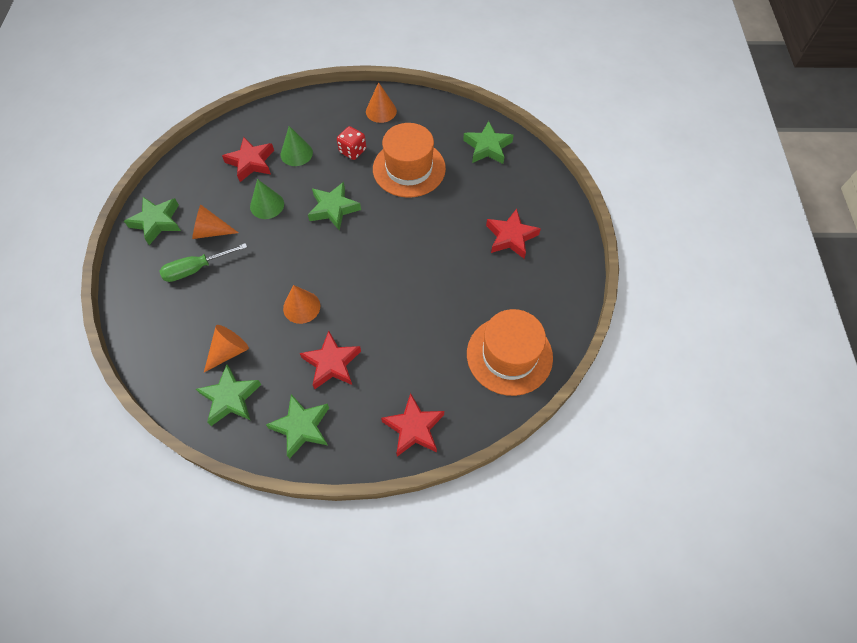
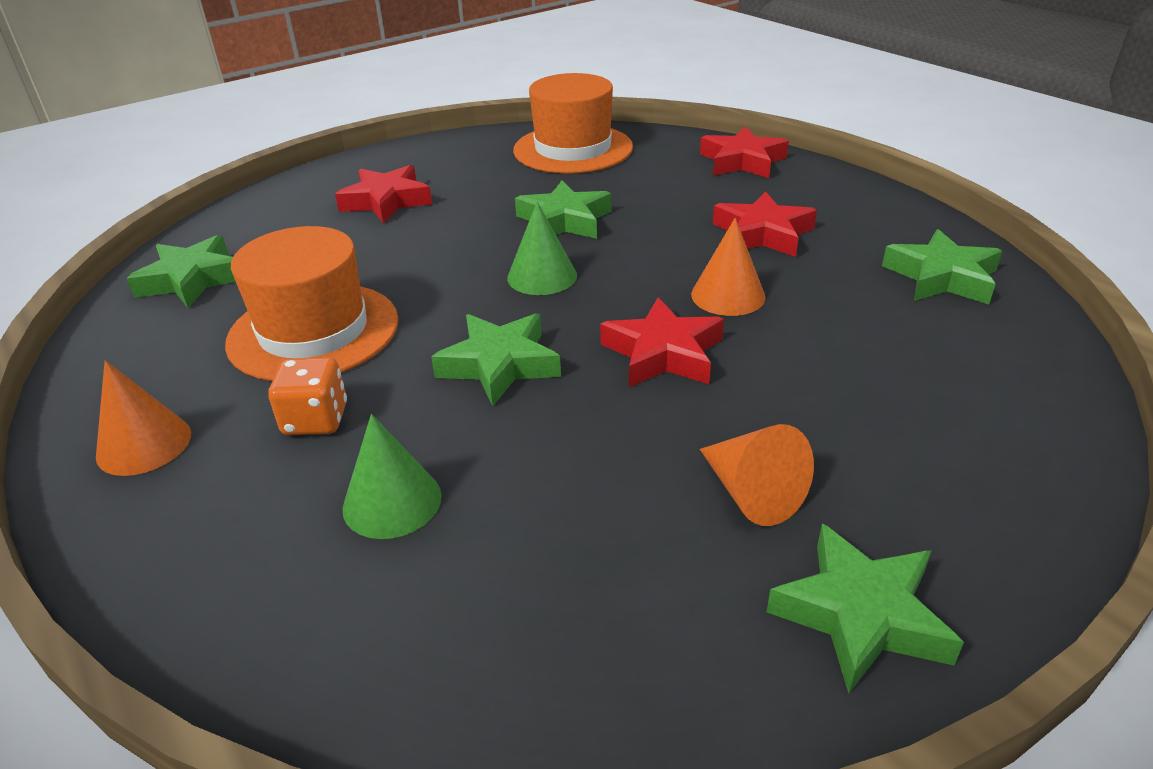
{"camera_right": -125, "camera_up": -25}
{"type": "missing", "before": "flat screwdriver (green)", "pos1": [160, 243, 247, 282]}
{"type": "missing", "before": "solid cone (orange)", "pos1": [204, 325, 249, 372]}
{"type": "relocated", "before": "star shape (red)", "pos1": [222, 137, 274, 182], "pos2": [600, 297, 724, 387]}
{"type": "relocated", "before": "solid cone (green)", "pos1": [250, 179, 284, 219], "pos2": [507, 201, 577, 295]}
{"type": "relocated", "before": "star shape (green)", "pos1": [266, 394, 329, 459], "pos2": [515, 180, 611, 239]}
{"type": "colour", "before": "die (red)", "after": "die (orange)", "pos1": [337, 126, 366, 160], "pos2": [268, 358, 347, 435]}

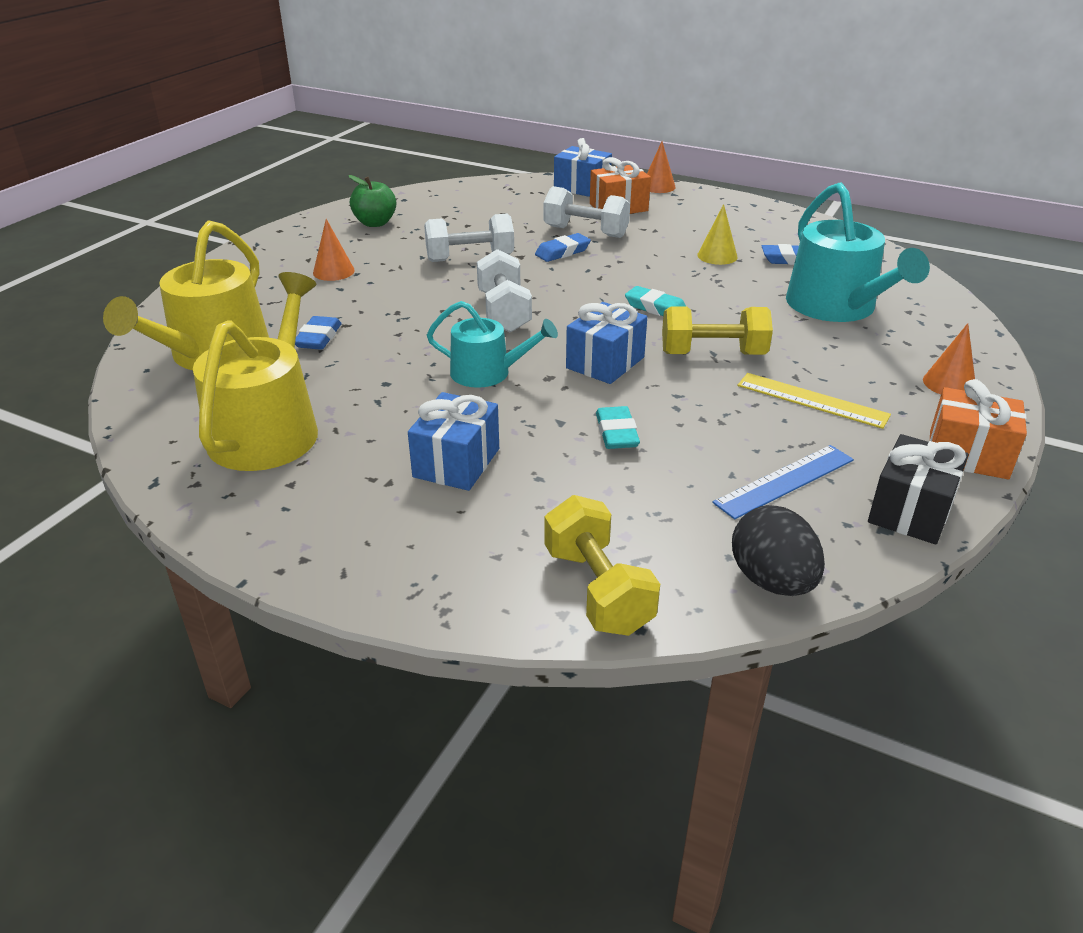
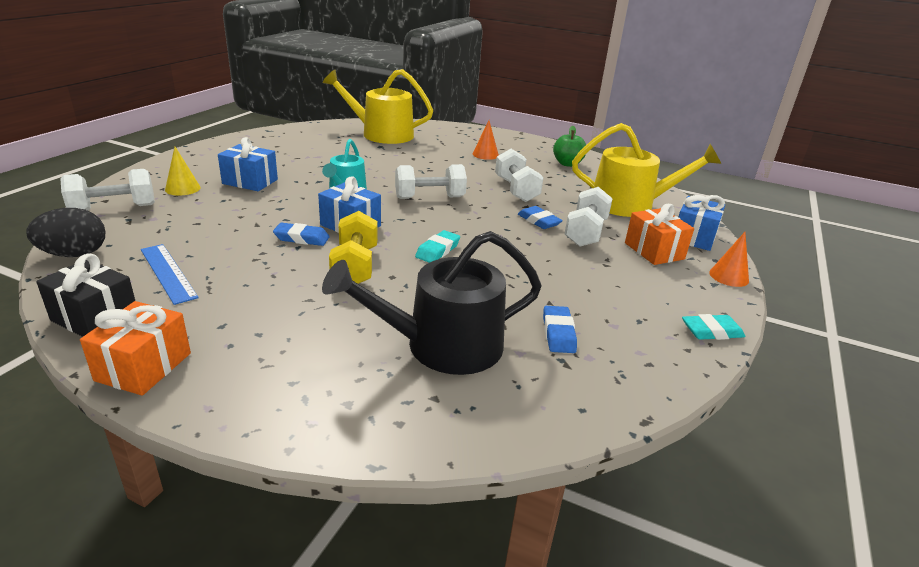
{"camera_right": 85, "camera_up": -5}
{"type": "missing", "before": "straightedge (yellow)", "pos1": [737, 373, 891, 429]}
{"type": "missing", "before": "solid cone (orange)", "pos1": [923, 323, 975, 394]}
{"type": "relocated", "before": "watering can (yellow)", "pos1": [193, 272, 318, 471], "pos2": [572, 123, 721, 217]}
{"type": "relocated", "before": "eraser (blue)", "pos1": [295, 316, 342, 350], "pos2": [273, 223, 330, 246]}
{"type": "relocated", "before": "eraser (teal)", "pos1": [596, 406, 640, 449], "pos2": [682, 314, 746, 340]}
{"type": "relocated", "before": "solid cone (yellow)", "pos1": [697, 204, 738, 265], "pos2": [165, 147, 201, 195]}
{"type": "colour", "before": "hand weight (yellow)", "after": "hand weight (white)", "pos1": [545, 495, 660, 636], "pos2": [60, 169, 155, 211]}
{"type": "colour", "before": "watering can (teal)", "after": "watering can (ebony)", "pos1": [786, 183, 930, 322], "pos2": [322, 231, 542, 375]}

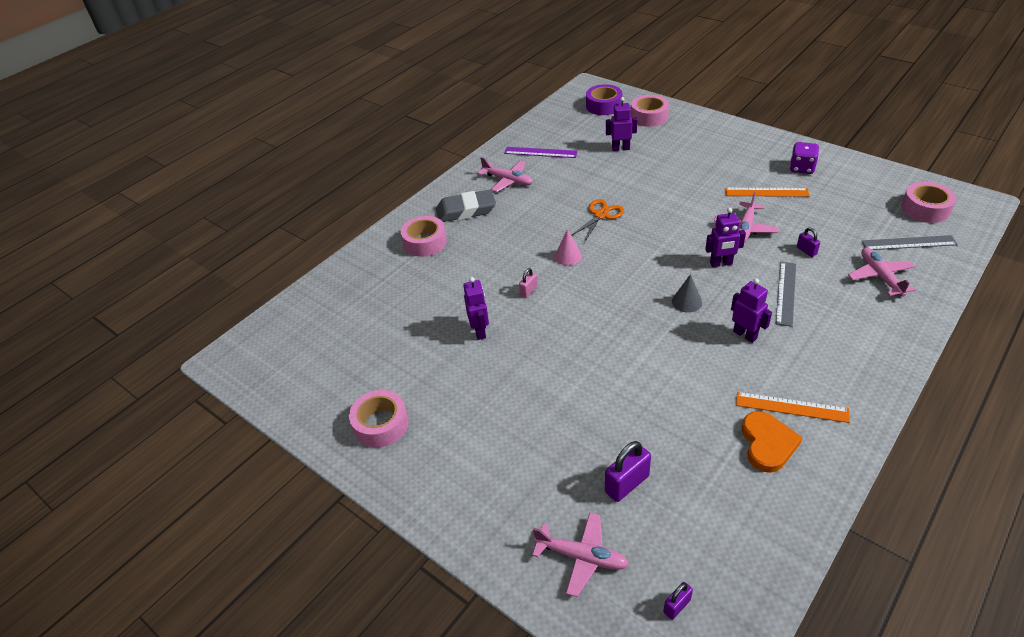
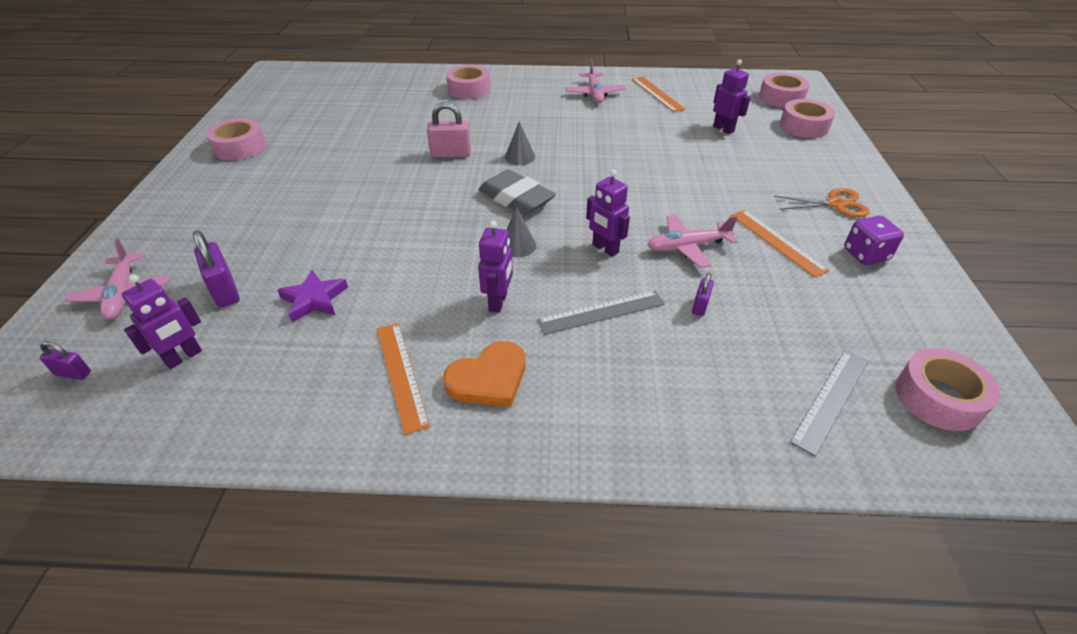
{"camera_right": 50, "camera_up": 0}
{"type": "missing", "before": "aeroplane (pink)", "pos1": [848, 248, 916, 296]}
{"type": "appeared", "after": "star shape (royal purple)", "pos2": [277, 270, 348, 322]}
{"type": "relocated", "before": "eraser (ash-grey)", "pos1": [436, 190, 496, 222], "pos2": [479, 169, 556, 215]}
{"type": "relocated", "before": "robot (royal purple)", "pos1": [463, 277, 489, 340], "pos2": [122, 274, 202, 369]}
{"type": "relocated", "before": "scissors (orange)", "pos1": [571, 199, 624, 242], "pos2": [774, 188, 870, 217]}
{"type": "relocated", "before": "heart (orange)", "pos1": [742, 411, 803, 473], "pos2": [443, 341, 525, 407]}
{"type": "colour", "before": "straightedge (royal purple)", "after": "straightedge (orange)", "pos1": [504, 147, 578, 158], "pos2": [632, 77, 686, 112]}
{"type": "colour", "before": "solid cone (pink)", "after": "solid cone (ash-grey)", "pos1": [554, 229, 582, 265], "pos2": [505, 121, 535, 165]}
{"type": "colour", "before": "tape (royal purple)", "after": "tape (pink)", "pos1": [586, 84, 622, 115], "pos2": [759, 73, 810, 108]}
{"type": "spun", "before": "padlock (royal purple)", "pos1": [605, 441, 651, 502], "pos2": [193, 231, 240, 308], "turn": 45}
{"type": "spun", "before": "straightedge (ash-grey)", "pos1": [862, 235, 958, 250], "pos2": [790, 350, 868, 457], "turn": 75}
{"type": "size", "before": "padlock (pink)", "pos1": [519, 268, 537, 298], "pos2": [427, 102, 471, 158], "scale": 1.77}

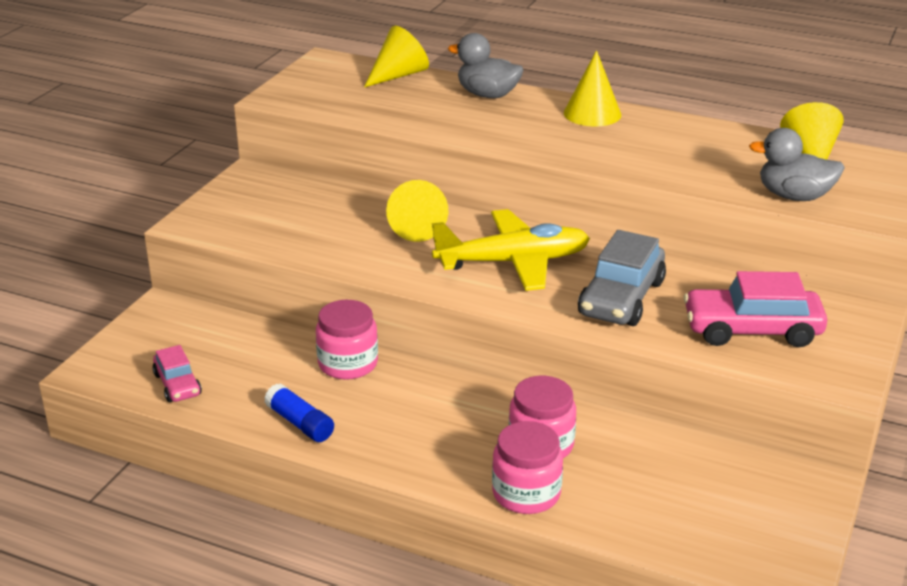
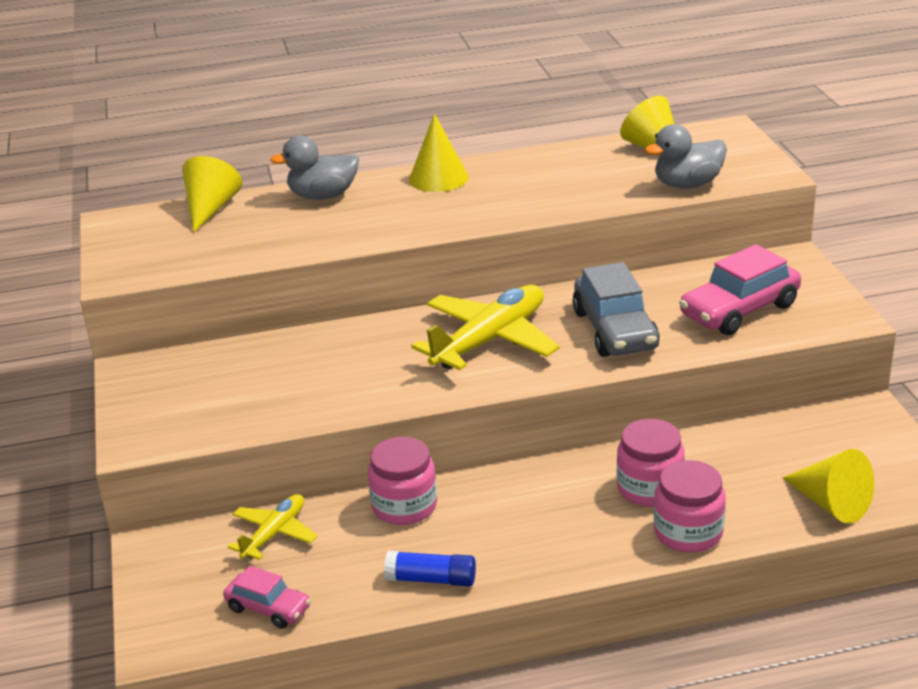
{"camera_right": -35, "camera_up": 0}
{"type": "appeared", "after": "aeroplane (yellow)", "pos2": [228, 494, 318, 560]}
{"type": "relocated", "before": "solid cone (yellow)", "pos1": [386, 180, 448, 242], "pos2": [782, 449, 874, 524]}

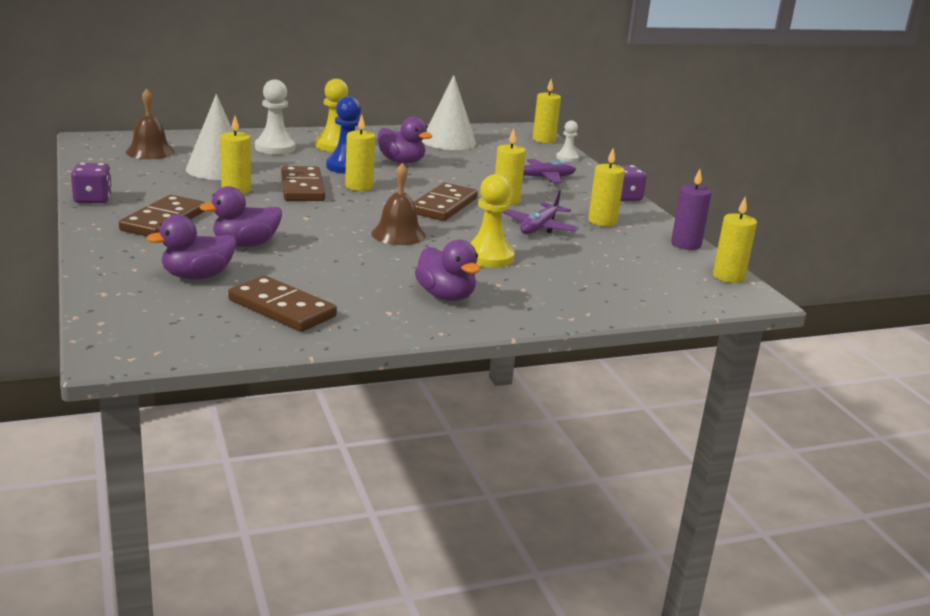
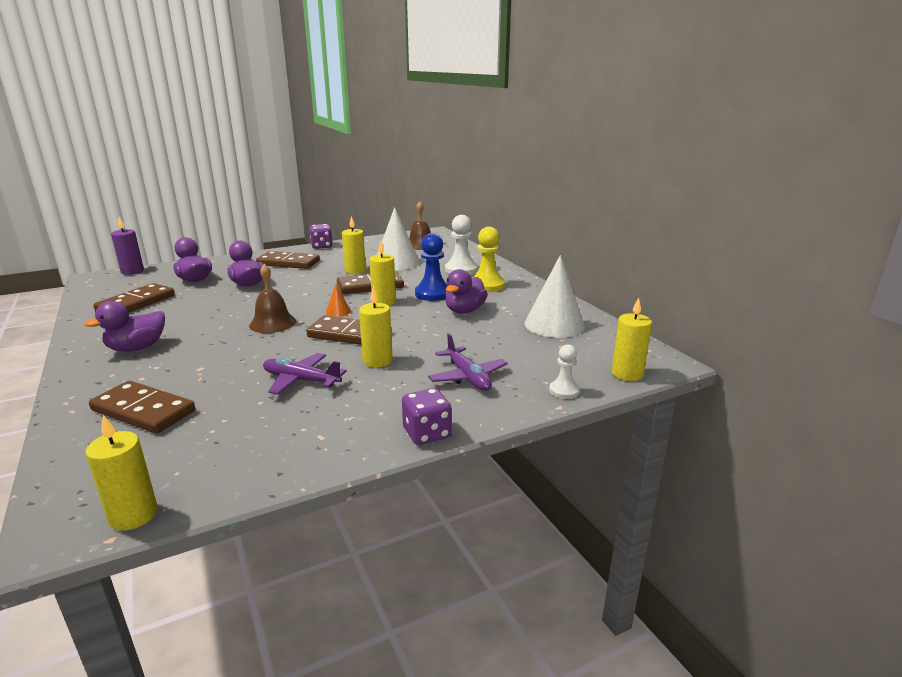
{"camera_right": 85, "camera_up": 0}
{"type": "missing", "before": "chess pawn (yellow)", "pos1": [471, 174, 515, 268]}
{"type": "missing", "before": "pillar candle (yellow)", "pos1": [588, 148, 625, 226]}
{"type": "appeared", "after": "domino piece (russet)", "pos2": [89, 381, 195, 434]}
{"type": "appeared", "after": "solid cone (orange)", "pos2": [326, 284, 351, 317]}
{"type": "relocated", "before": "pillar candle (royal purple)", "pos1": [671, 169, 711, 250], "pos2": [111, 217, 144, 275]}

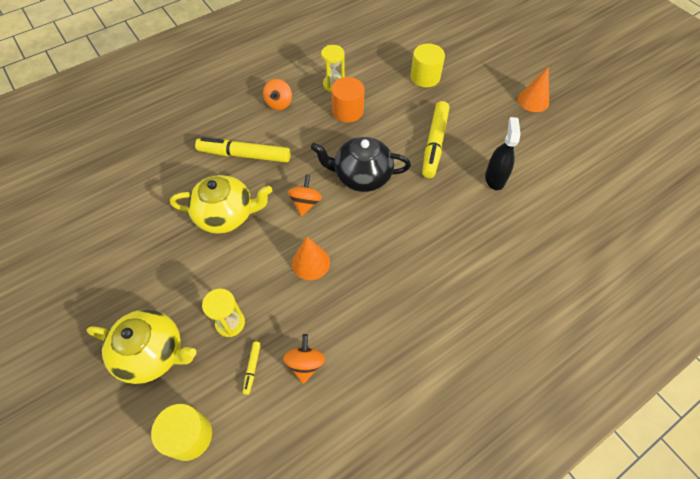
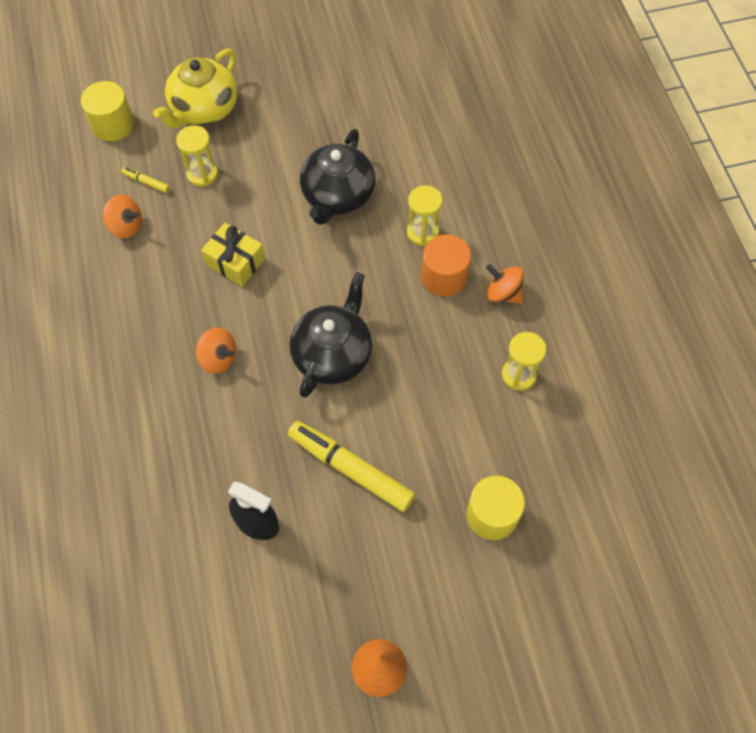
{"camera_right": 110, "camera_up": 5}
{"type": "relocated", "before": "toy top (orange)", "pos1": [288, 174, 322, 216], "pos2": [196, 328, 236, 374]}
{"type": "relocated", "before": "cylinder shape (orange)", "pos1": [331, 77, 364, 123], "pos2": [421, 234, 471, 297]}
{"type": "exchanged", "before": "felt pen (yellow)", "after": "hourglass (yellow)", "pos1": [195, 137, 291, 163], "pos2": [407, 185, 443, 246]}
{"type": "exchanged", "before": "solid cone (orange)", "after": "gift (yellow)", "pos1": [292, 237, 330, 280], "pos2": [201, 223, 265, 287]}
{"type": "colour", "before": "teapot (yellow)", "after": "teapot (ebony)", "pos1": [170, 175, 273, 234], "pos2": [300, 129, 375, 225]}

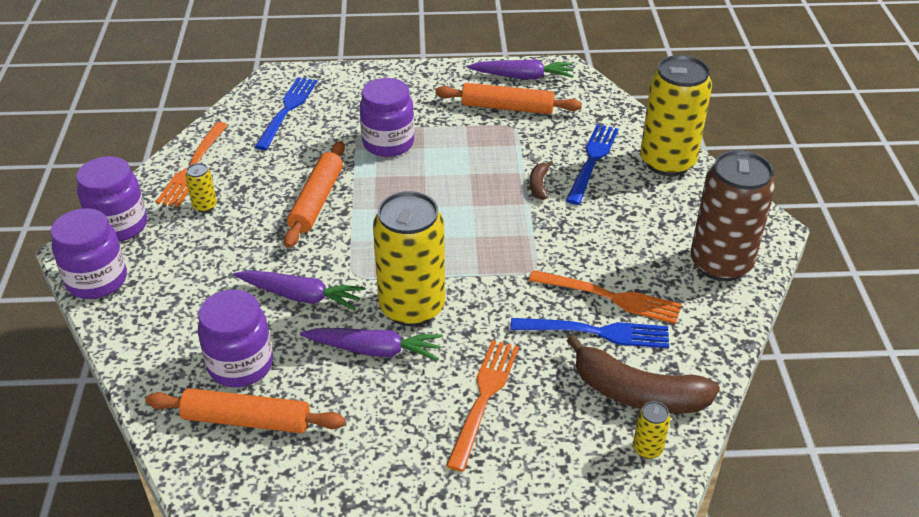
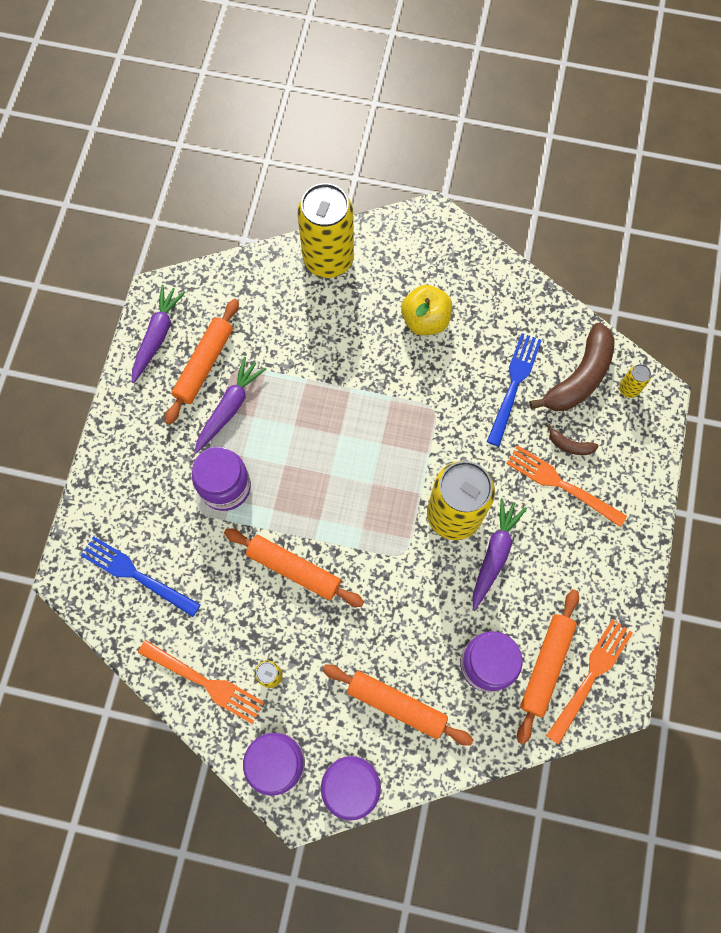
{"camera_right": -75, "camera_up": 30}
{"type": "missing", "before": "dinner fork (blue)", "pos1": [566, 124, 618, 205]}
{"type": "missing", "before": "tin (russet)", "pos1": [690, 150, 775, 281]}
{"type": "appeared", "after": "rolling pin (orange)", "pos2": [323, 665, 473, 746]}
{"type": "appeared", "after": "apple (yellow)", "pos2": [401, 285, 452, 335]}
{"type": "relocated", "before": "toy carrot (royal purple)", "pos1": [233, 270, 365, 311], "pos2": [194, 357, 266, 454]}
{"type": "relocated", "before": "dinner fork (orange)", "pos1": [529, 270, 682, 324], "pos2": [546, 619, 633, 745]}
{"type": "relocated", "before": "banana fruit (russet)", "pos1": [530, 161, 553, 200], "pos2": [547, 424, 599, 455]}

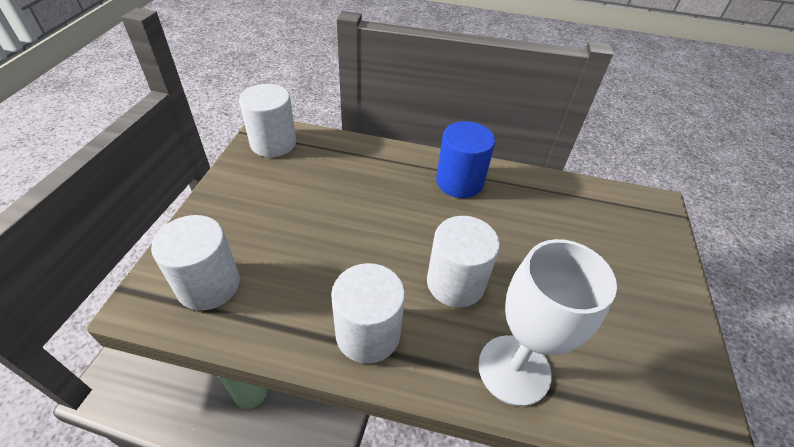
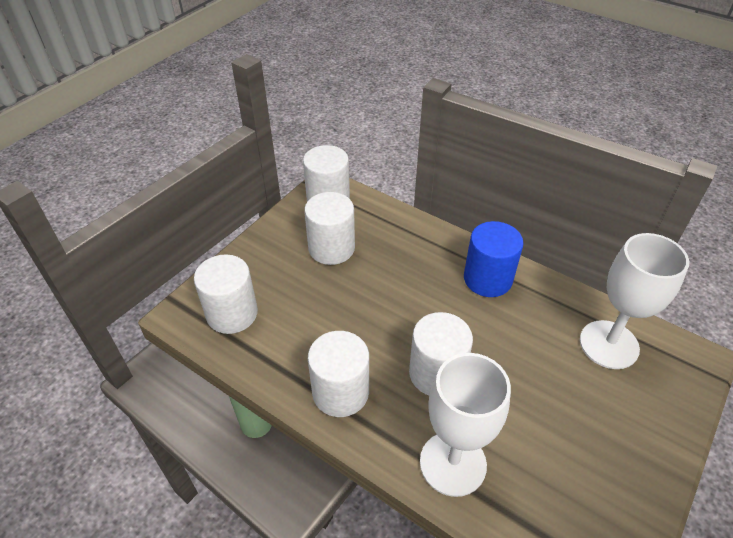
{"camera_right": 25, "camera_up": 0}
{"type": "appeared", "after": "cylinder shape (white)", "pos2": [304, 192, 355, 265]}
{"type": "appeared", "after": "wine glass (white)", "pos2": [580, 233, 689, 369]}

